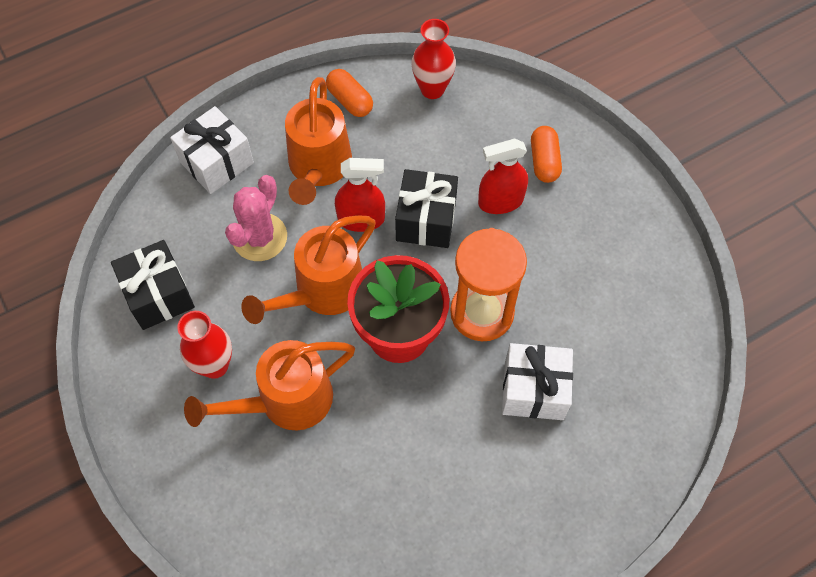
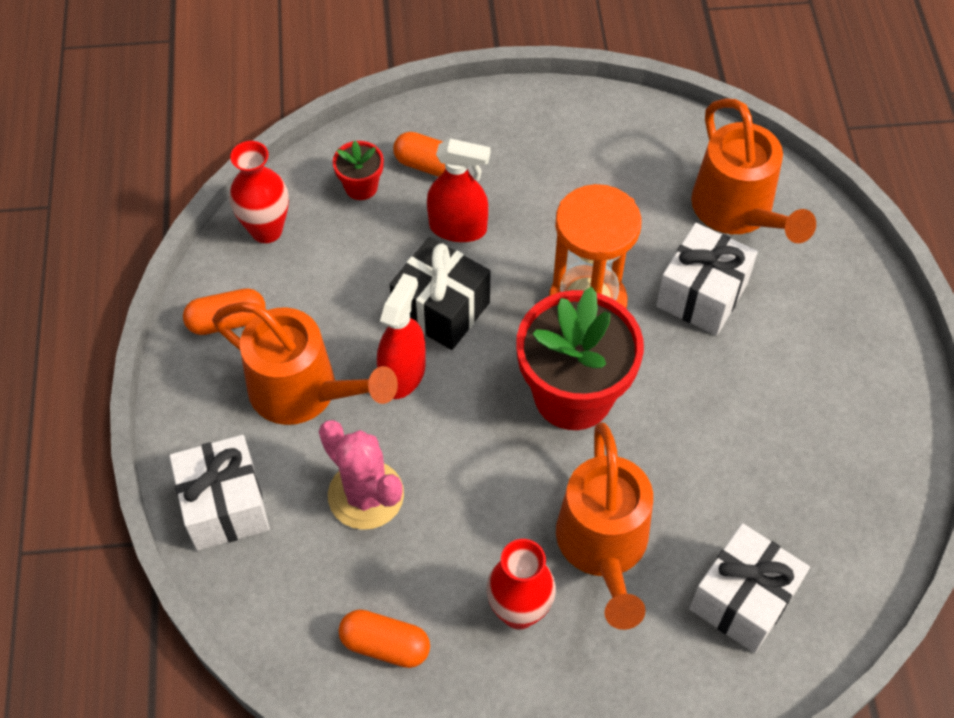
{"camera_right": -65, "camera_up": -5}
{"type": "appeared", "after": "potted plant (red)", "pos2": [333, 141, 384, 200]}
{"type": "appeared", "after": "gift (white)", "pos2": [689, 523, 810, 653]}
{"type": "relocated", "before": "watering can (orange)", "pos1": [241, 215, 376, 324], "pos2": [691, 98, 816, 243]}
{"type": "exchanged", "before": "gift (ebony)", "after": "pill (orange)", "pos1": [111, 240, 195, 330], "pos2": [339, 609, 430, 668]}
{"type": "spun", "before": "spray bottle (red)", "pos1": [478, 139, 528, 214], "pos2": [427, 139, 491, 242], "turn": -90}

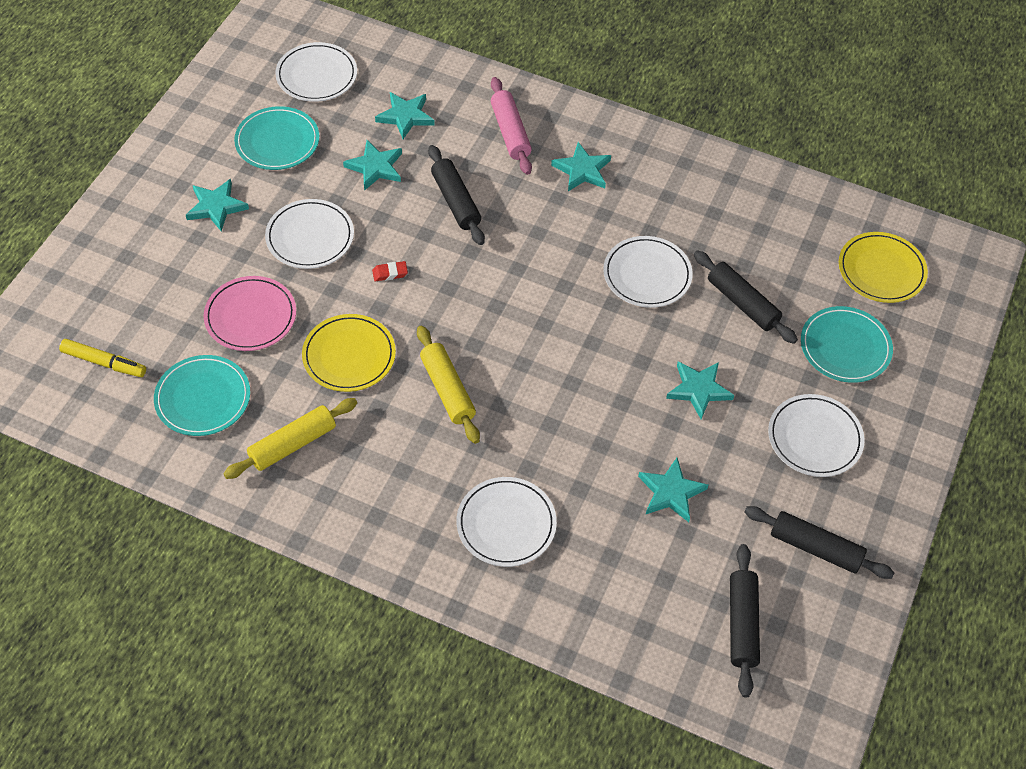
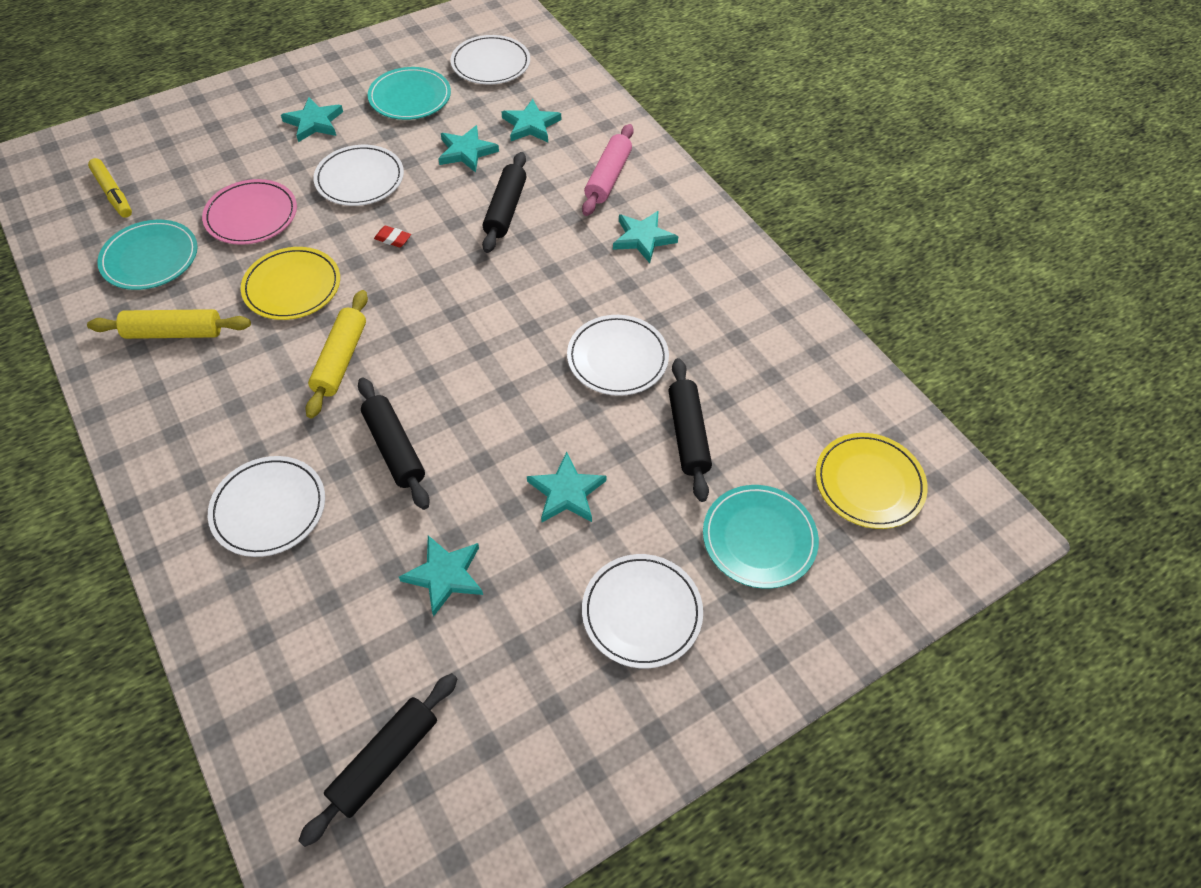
{"camera_right": 35, "camera_up": 0}
{"type": "relocated", "before": "rolling pin (ebony)", "pos1": [744, 506, 894, 579], "pos2": [358, 377, 429, 510]}

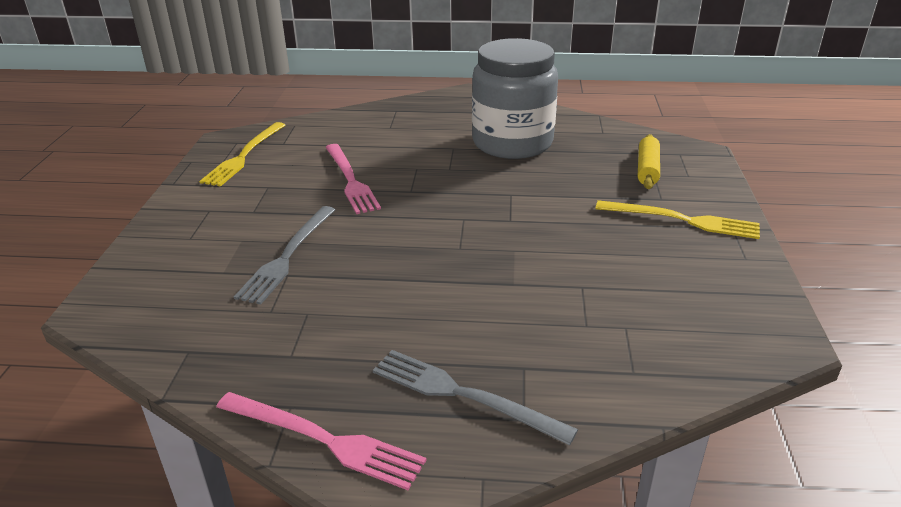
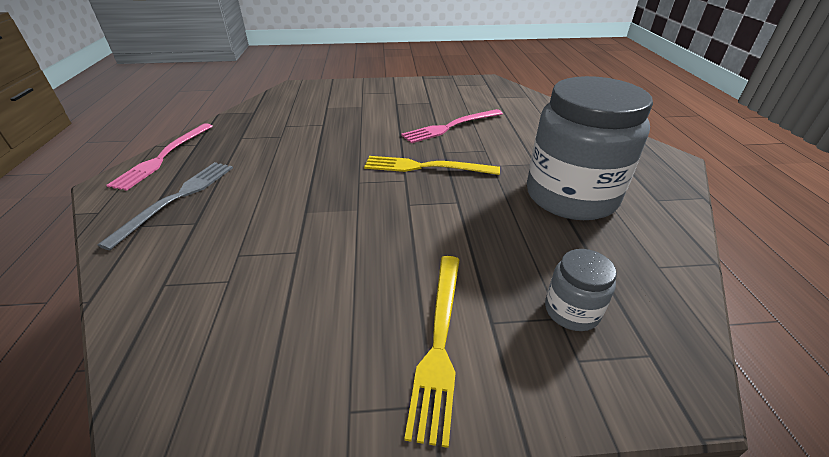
{"camera_right": 80, "camera_up": 5}
{"type": "missing", "before": "dinner fork (ash-grey)", "pos1": [234, 206, 335, 305]}
{"type": "relocated", "before": "dinner fork (yellow)", "pos1": [199, 122, 285, 187], "pos2": [364, 156, 500, 175]}
{"type": "exchanged", "before": "rolling pin (yellow)", "after": "jar (ash-grey)", "pos1": [638, 134, 660, 189], "pos2": [545, 249, 617, 331]}

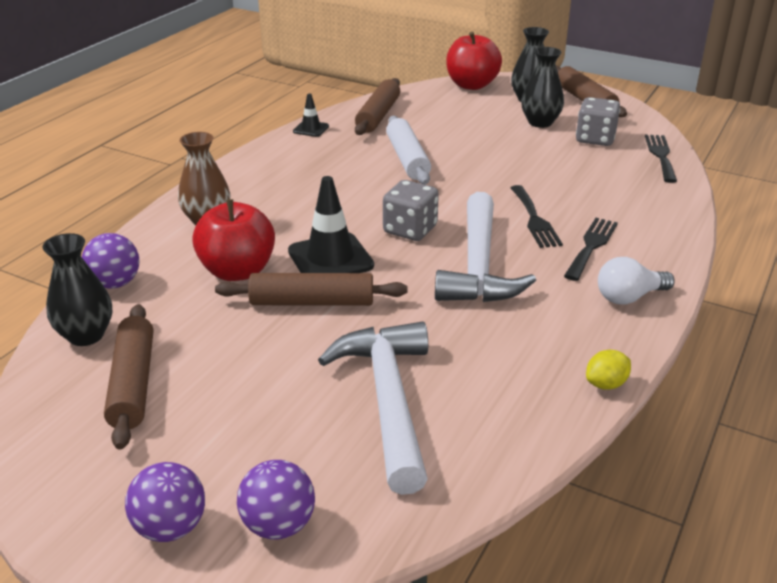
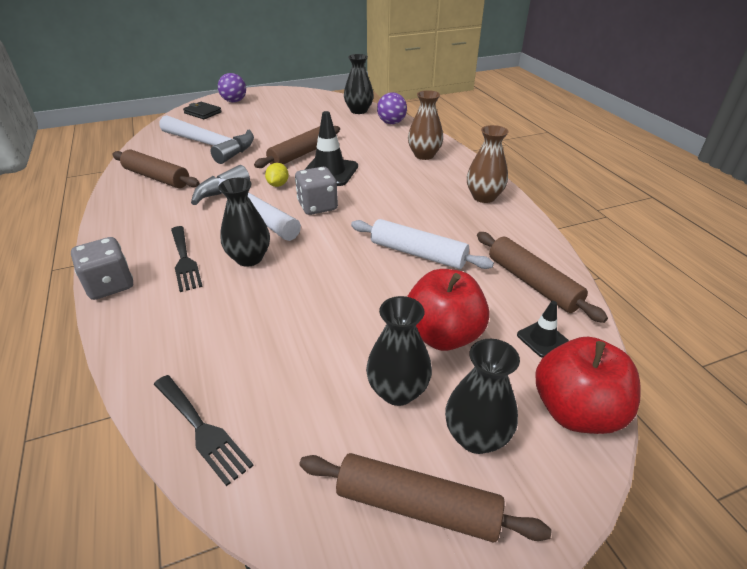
{"camera_right": 130, "camera_up": 5}
{"type": "missing", "before": "lightbulb (white)", "pos1": [598, 257, 675, 305]}
{"type": "appeared", "after": "tall vase (russet)", "pos2": [467, 125, 508, 203]}
{"type": "relocated", "before": "rolling pin (russet)", "pos1": [104, 304, 153, 450], "pos2": [112, 150, 200, 188]}
{"type": "relocated", "before": "apple (red)", "pos1": [192, 199, 275, 281], "pos2": [407, 269, 490, 351]}
{"type": "relocated", "before": "road cone (ebony)", "pos1": [293, 93, 329, 137], "pos2": [517, 301, 569, 358]}
{"type": "relocated", "before": "die (ash-grey)", "pos1": [576, 97, 620, 146], "pos2": [71, 237, 133, 300]}
{"type": "relocated", "before": "lemon (yellow)", "pos1": [586, 350, 631, 390], "pos2": [265, 163, 289, 187]}
{"type": "exchanged", "before": "play ball (royal purple)", "after": "billfold (ebony)", "pos1": [237, 460, 315, 540], "pos2": [183, 102, 222, 119]}
{"type": "exchanged", "before": "dinner fork (ebony)", "after": "tall vase (ebony)", "pos1": [510, 185, 563, 248], "pos2": [218, 178, 270, 267]}

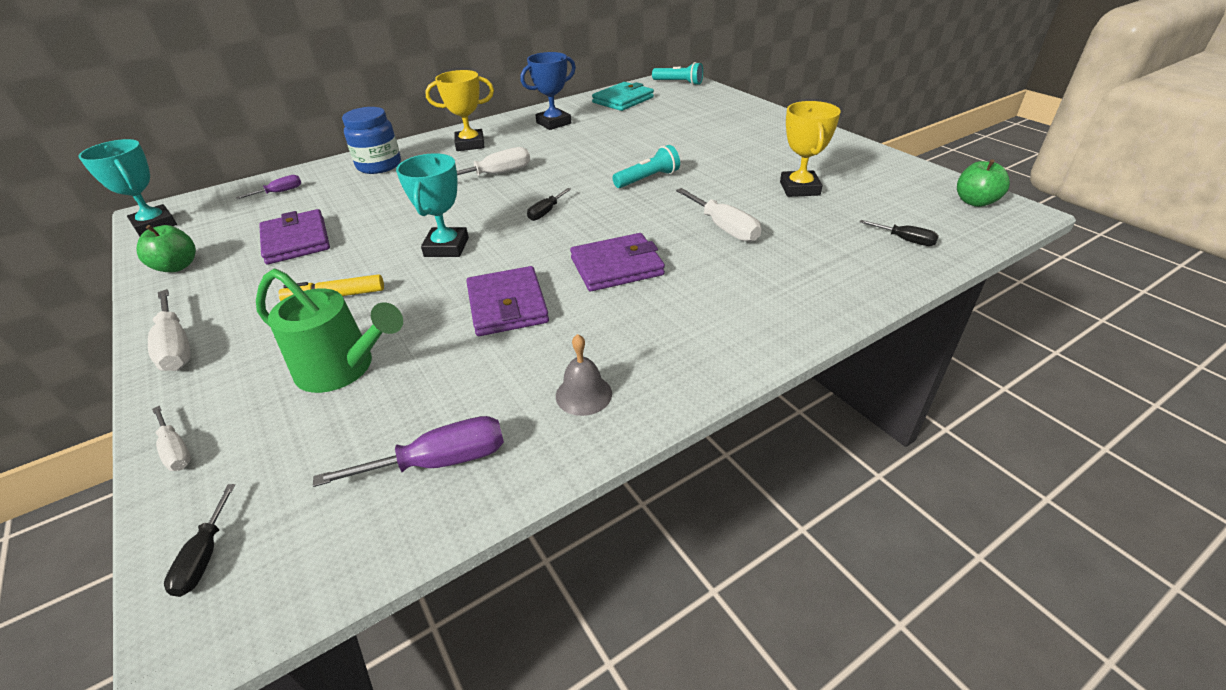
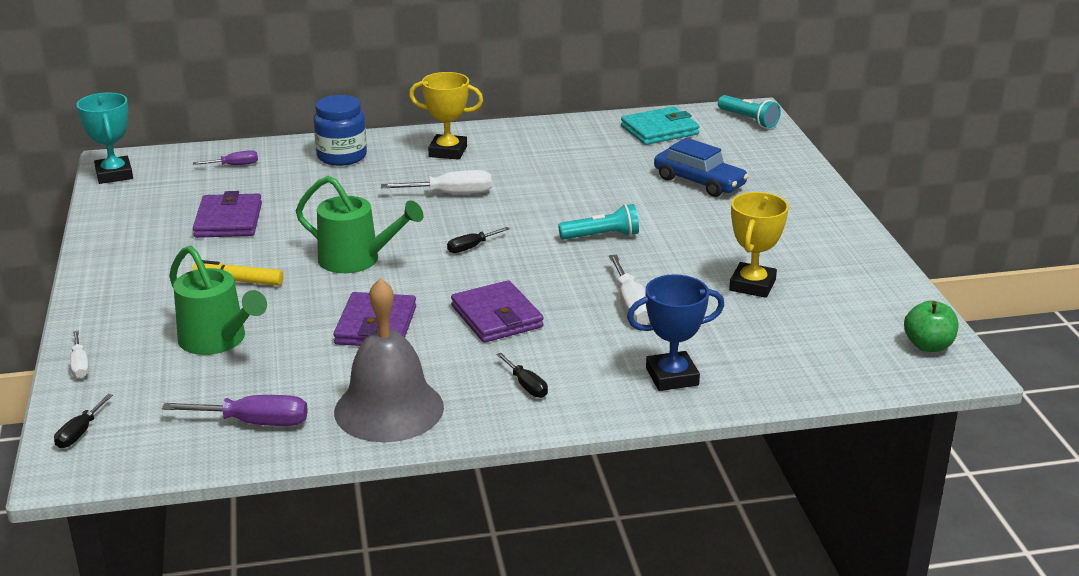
{"camera_right": 20, "camera_up": -10}
{"type": "missing", "before": "apple (green)", "pos1": [136, 225, 196, 272]}
{"type": "missing", "before": "flat screwdriver (white)", "pos1": [148, 289, 191, 371]}
{"type": "appeared", "after": "automobile (blue)", "pos2": [654, 138, 749, 197]}
{"type": "relocated", "before": "trophy (blue)", "pos1": [521, 52, 576, 130], "pos2": [627, 274, 724, 391]}
{"type": "relocated", "before": "flat screwdriver (ebony)", "pos1": [860, 220, 939, 246], "pos2": [496, 353, 548, 398]}
{"type": "exchanged", "before": "trophy (teal)", "after": "watering can (green)", "pos1": [396, 153, 469, 257], "pos2": [296, 176, 423, 273]}
{"type": "spun", "before": "billfold (royal purple)", "pos1": [570, 233, 665, 291], "pos2": [451, 280, 544, 343], "turn": 60}
{"type": "size", "before": "hand bell (ash-grey)", "pos1": [556, 334, 612, 416], "pos2": [334, 278, 444, 442], "scale": 2.2}

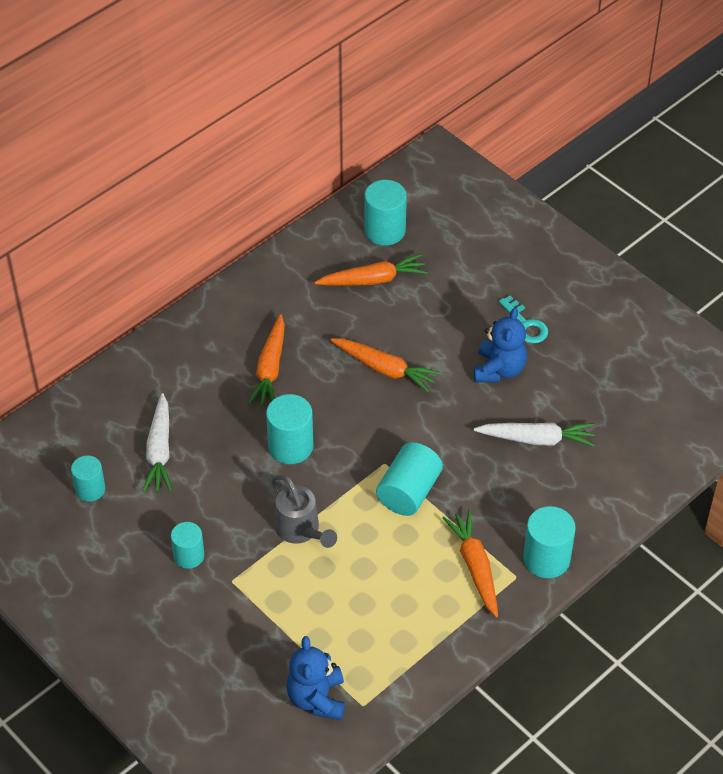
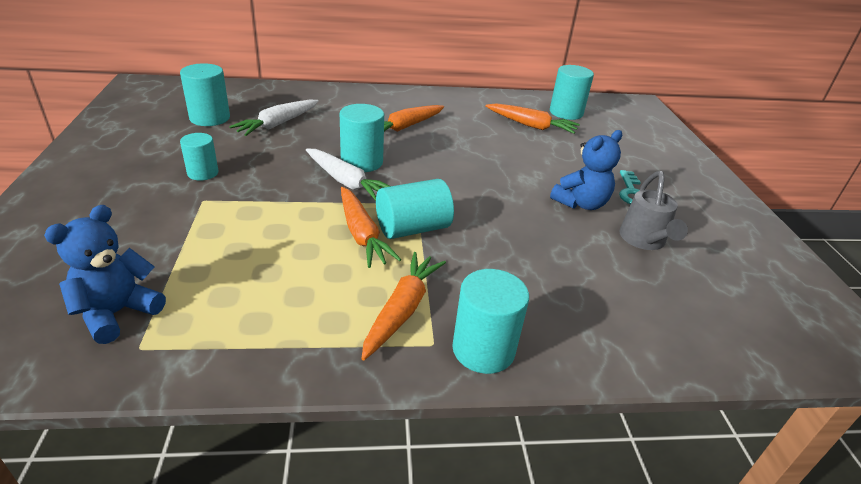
{"camera_right": 35, "camera_up": -15}
{"type": "relocated", "before": "watering can (ash-grey)", "pos1": [272, 475, 337, 548], "pos2": [619, 171, 688, 250]}
{"type": "relocated", "before": "toy carrot (orange)", "pos1": [330, 338, 440, 392], "pos2": [341, 187, 401, 268]}
{"type": "relocated", "before": "toy carrot (white)", "pos1": [474, 423, 595, 447], "pos2": [306, 149, 391, 201]}
{"type": "size", "before": "cylinder shape (teal)", "pos1": [71, 455, 105, 502], "pos2": [180, 63, 230, 126], "scale": 1.53}

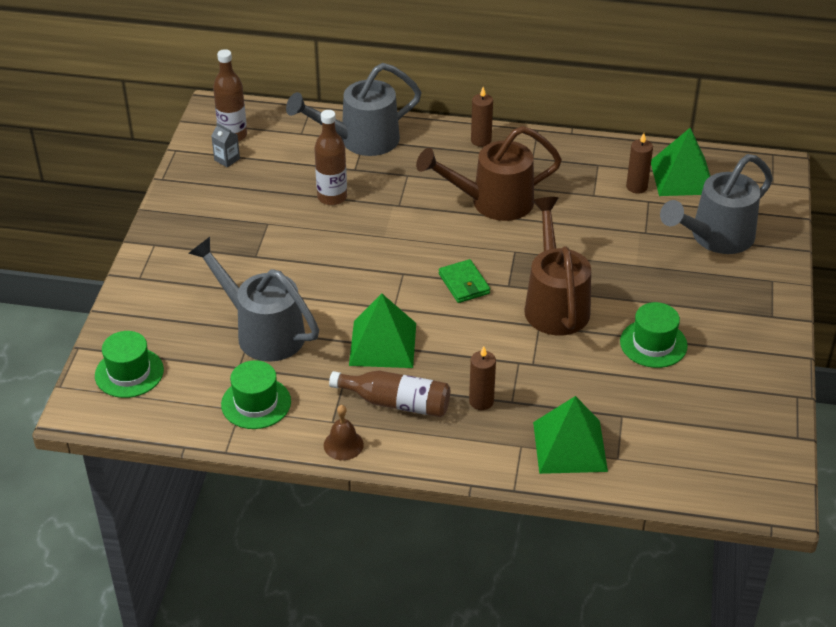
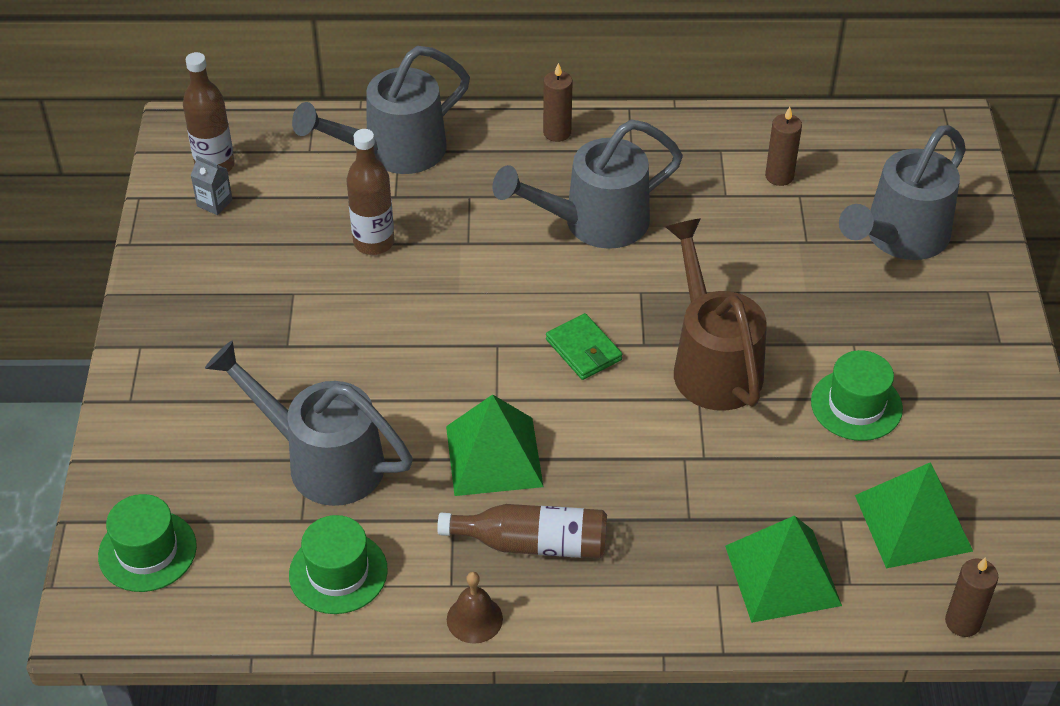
{"camera_right": -10, "camera_up": 5}
{"type": "relocated", "before": "pillar candle (russet)", "pos1": [469, 346, 496, 410], "pos2": [945, 557, 998, 637]}
{"type": "relocated", "before": "solid pyramid (green)", "pos1": [651, 128, 710, 196], "pos2": [855, 462, 973, 568]}
{"type": "colour", "before": "watering can (russet)", "after": "watering can (ash-grey)", "pos1": [416, 126, 562, 221], "pos2": [492, 120, 683, 249]}

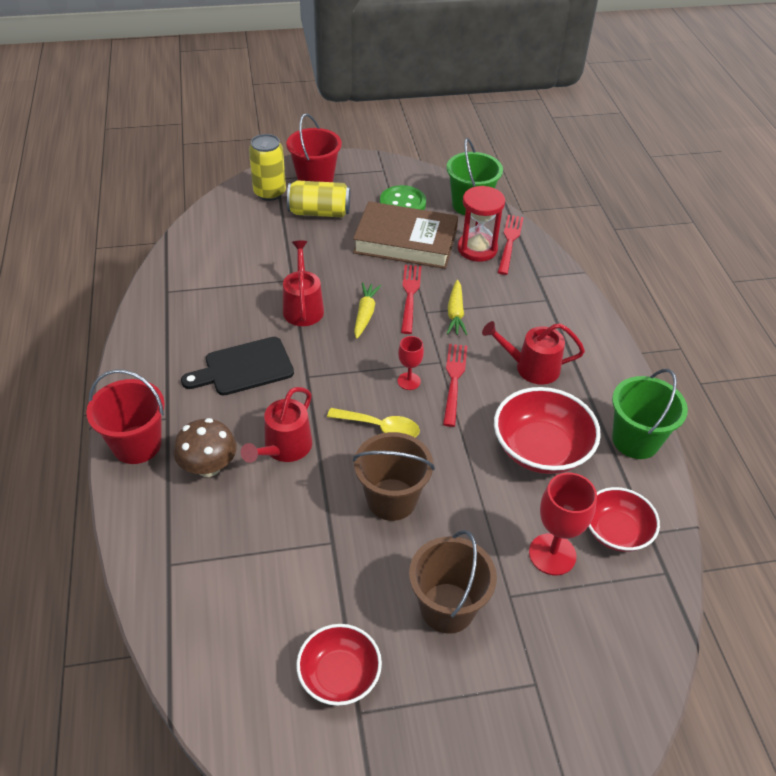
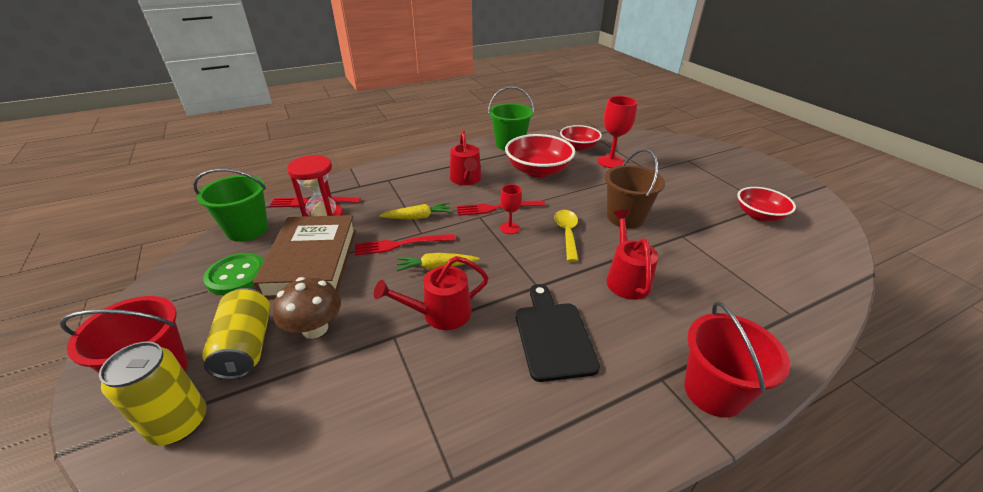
{"camera_right": -105, "camera_up": -10}
{"type": "missing", "before": "bucket (russet)", "pos1": [409, 530, 497, 634]}
{"type": "relocated", "before": "mushroom (russet)", "pos1": [174, 418, 237, 477], "pos2": [273, 277, 341, 339]}
{"type": "spun", "before": "cutting board (ebony)", "pos1": [181, 337, 294, 396], "pos2": [516, 284, 600, 382], "turn": -150}
{"type": "spun", "before": "watering can (red)", "pos1": [241, 387, 312, 463], "pos2": [606, 210, 658, 300], "turn": -105}

